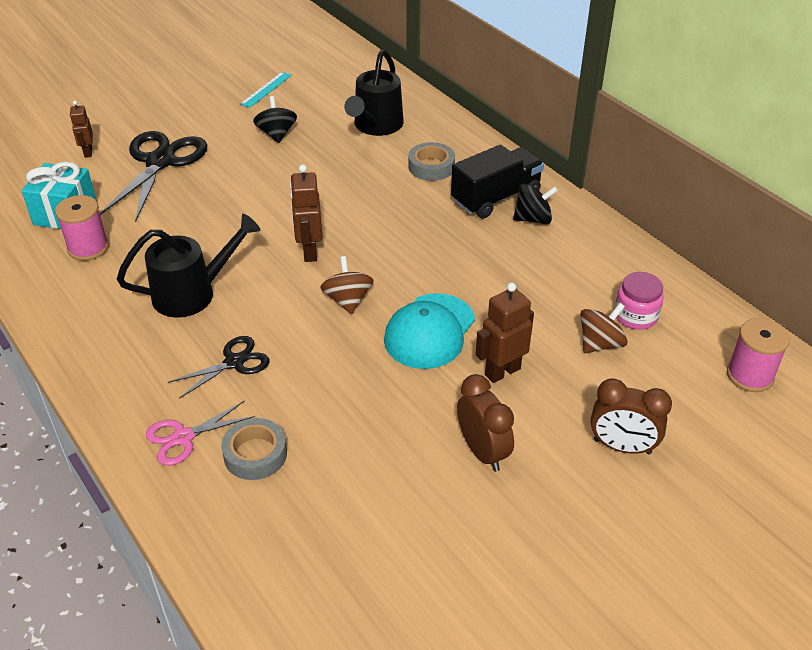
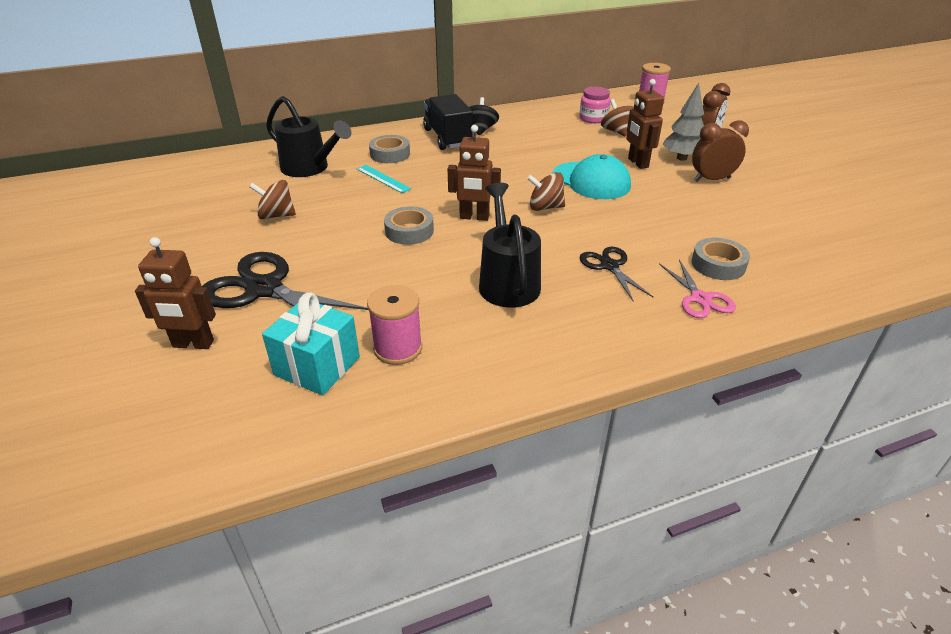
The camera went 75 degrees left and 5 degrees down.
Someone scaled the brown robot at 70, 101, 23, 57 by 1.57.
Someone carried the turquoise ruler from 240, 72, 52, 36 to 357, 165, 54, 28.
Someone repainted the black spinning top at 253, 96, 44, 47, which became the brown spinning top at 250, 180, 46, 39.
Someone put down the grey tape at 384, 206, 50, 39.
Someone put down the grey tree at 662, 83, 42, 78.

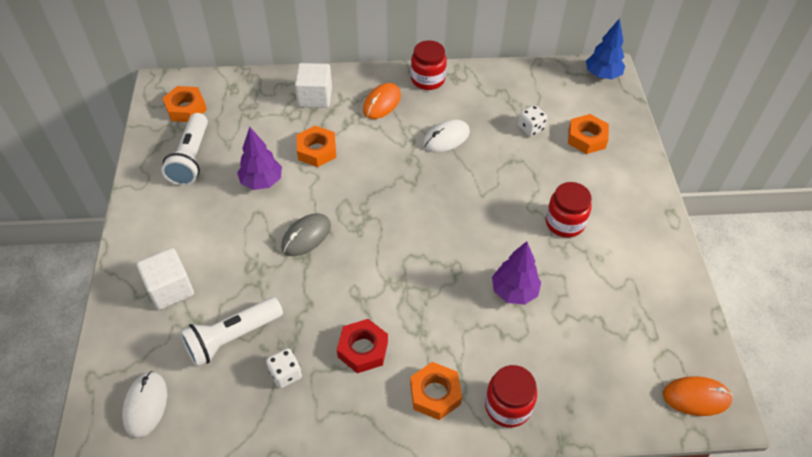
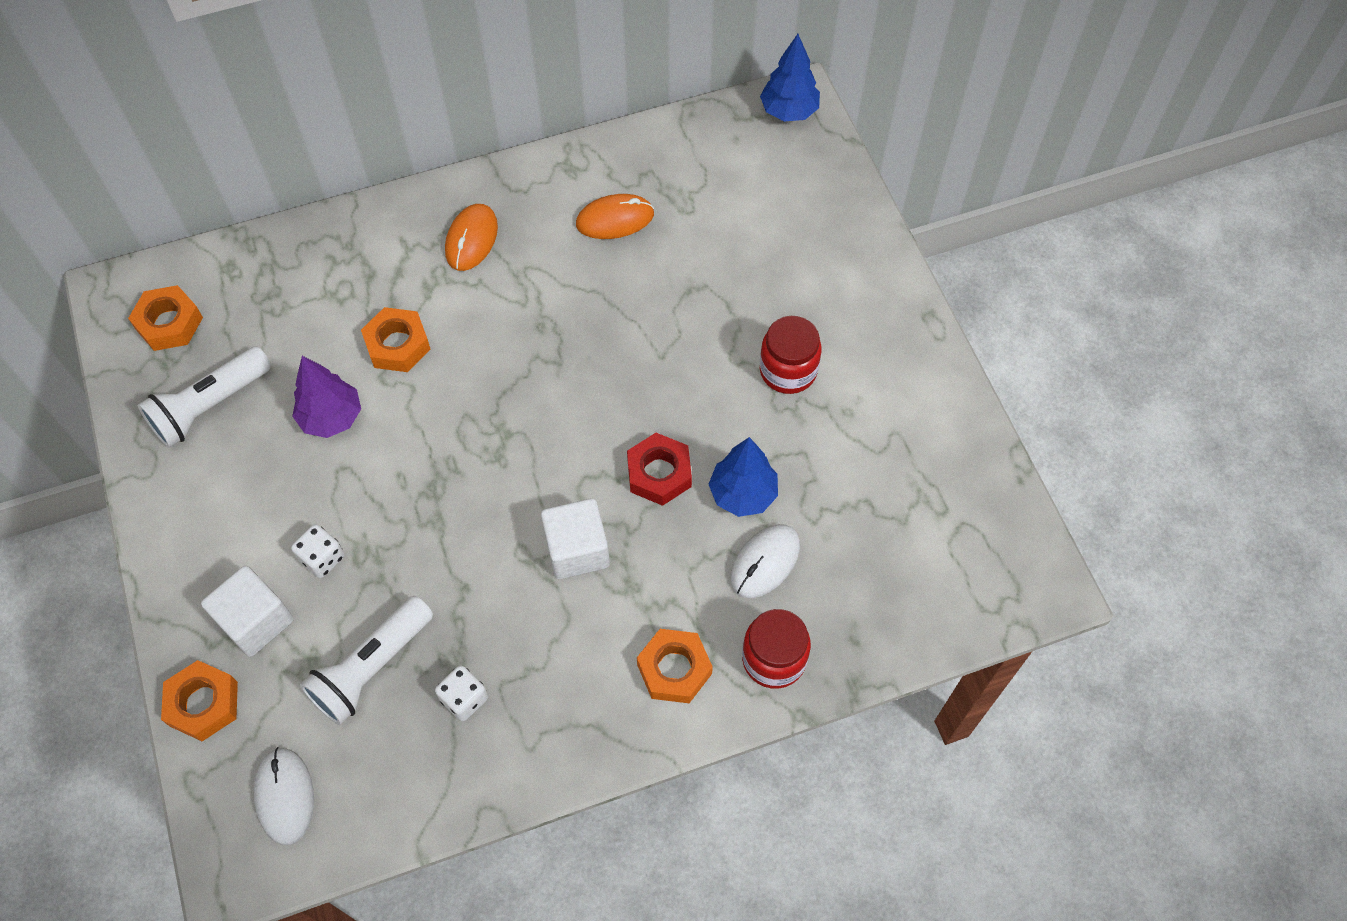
The camera went 15 degrees left and 10 degrees up.
Someone rotated the white flashlight at 162, 113, 46, 73 by 60 degrees clockwise.
Someone took away the grey mouse at 281, 213, 50, 43.
Someone carried the white cube from 295, 63, 37, 45 to 541, 498, 69, 81.
Someone carried the red nut from 337, 319, 51, 54 to 627, 433, 65, 73.
Someone took away the red jar at 411, 40, 36, 50.
Someone carried the white mouse from 423, 120, 47, 33 to 730, 524, 70, 74.
Someone repainted the purple tree at 492, 241, 49, 64, which became the blue tree at 708, 437, 70, 80.
Someone carried the white dice from 518, 105, 29, 32 to 291, 524, 53, 54.
Someone carried the orange nut from 568, 114, 41, 40 to 161, 660, 77, 81.
Someone carried the orange mouse from 663, 376, 70, 40 to 576, 194, 78, 45.

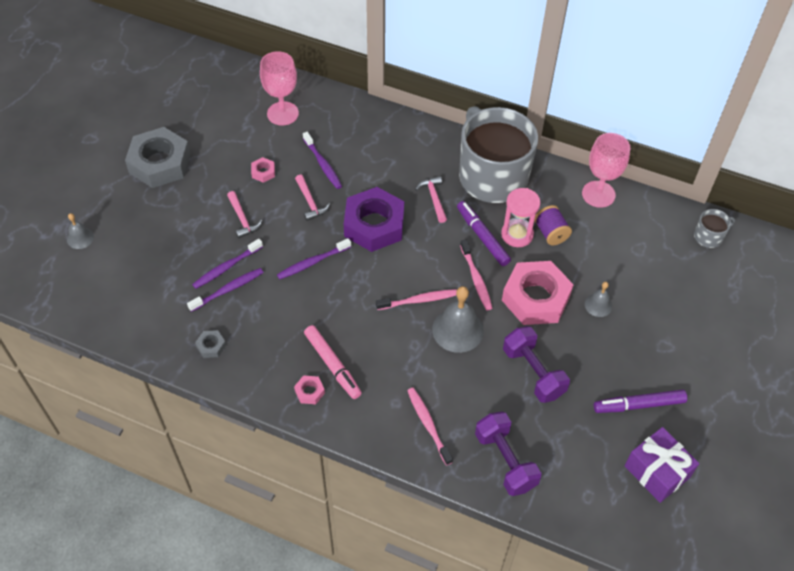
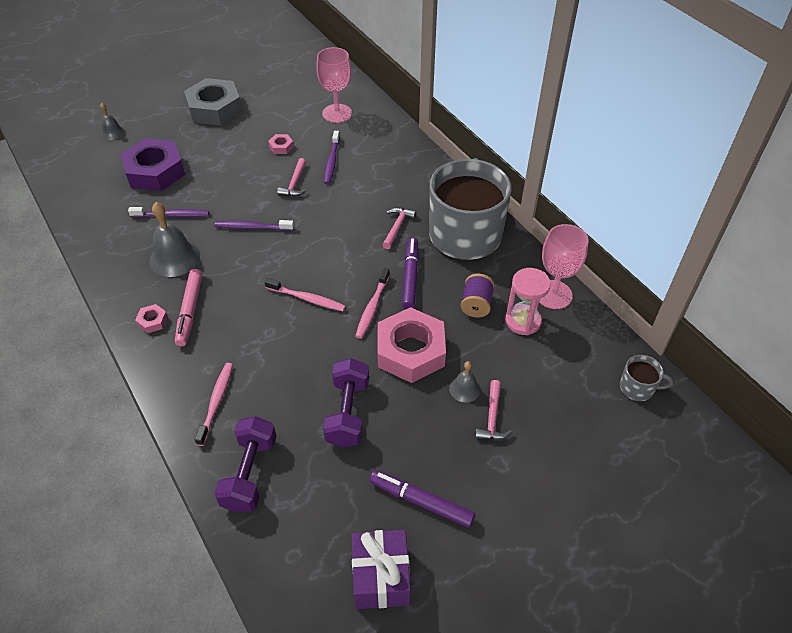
The camera went 35 degrees right and 5 degrees down.
Someone took away the purple toothbrush at 192, 239, 71, 50.
Someone took away the grey nut at 195, 330, 31, 28.
Someone carried the pink hammer from 227, 191, 35, 47 to 475, 380, 37, 60.
Someone carried the purple nut from 344, 187, 60, 65 to 120, 138, 65, 53.
Someone carried the grey bell from 432, 286, 52, 67 to 149, 202, 51, 75.
Someone carried the pink hourglass from 501, 188, 39, 59 to 505, 268, 46, 67.

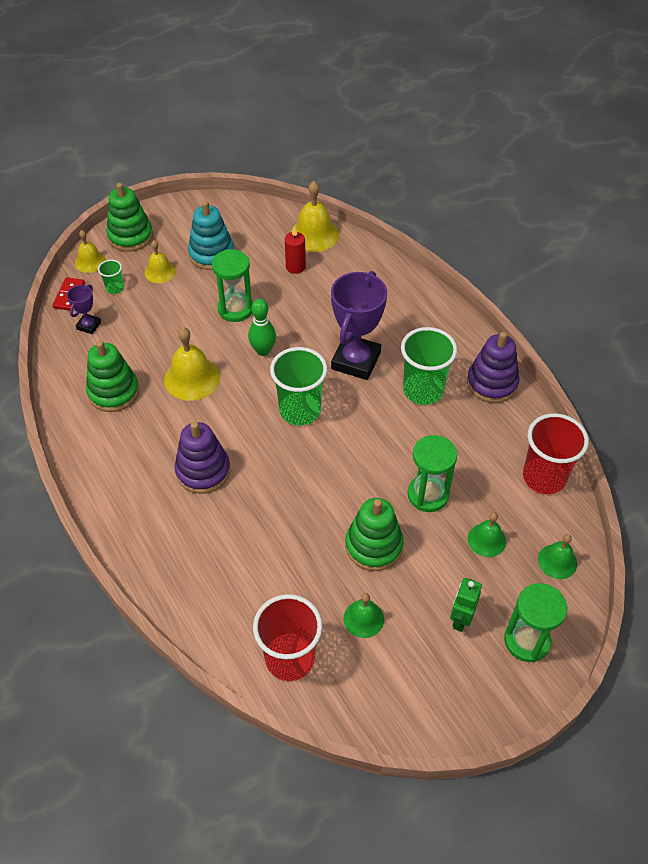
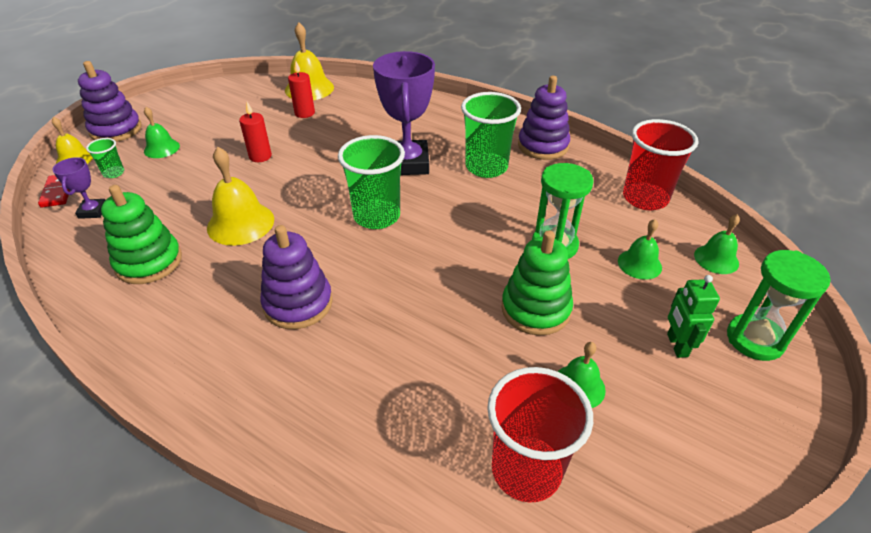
The camera went 25 degrees left and 10 degrees down.
Someone repainted the green stacking toy at 107, 183, 46, 68, which became the purple stacking toy at 78, 61, 64, 81.
Someone repainted the yellow bell at 145, 240, 31, 43, which became the green bell at 144, 107, 36, 51.
Someone took away the turquoise stacking toy at 188, 201, 46, 69.
Someone swapped the green hourglass at 212, 249, 41, 73 for the red candle at 239, 102, 33, 60.
Someone took away the green bowling pin at 248, 299, 28, 57.

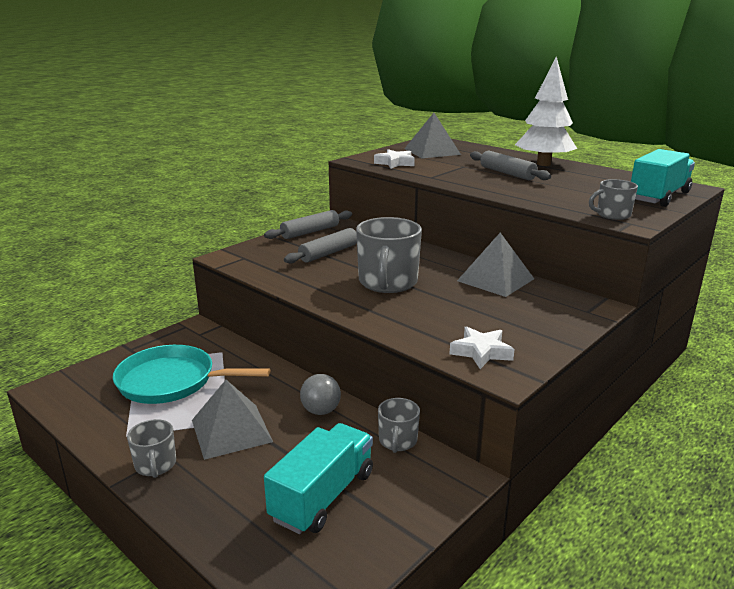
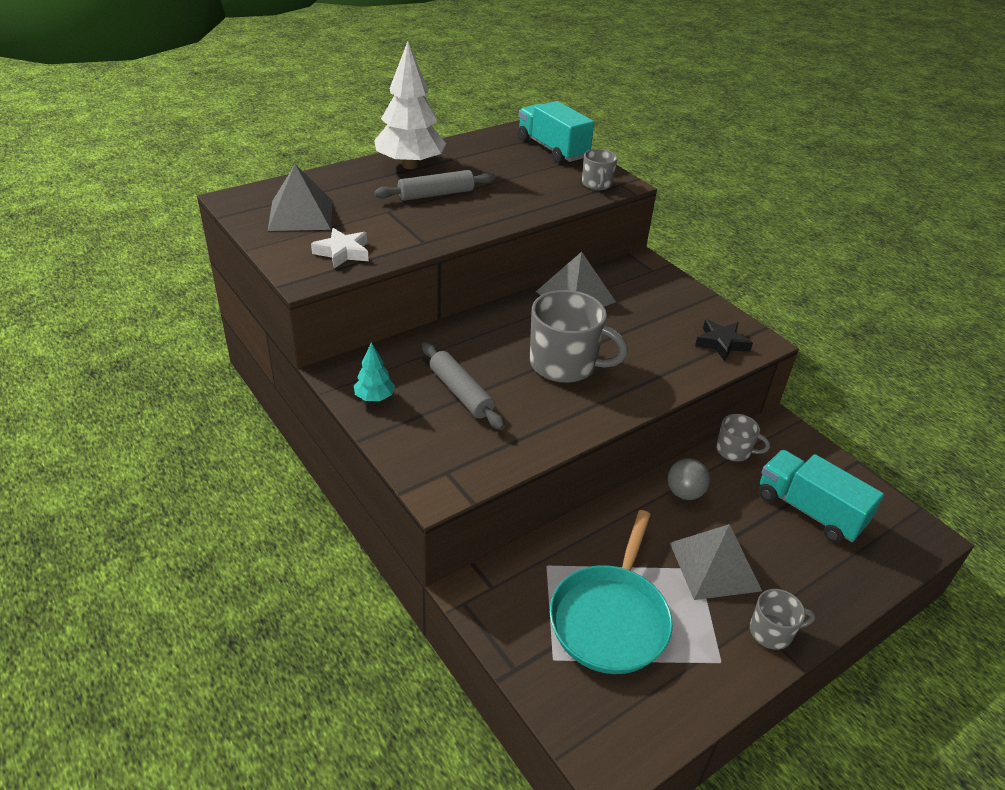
The camera went 80 degrees left and 15 degrees up.
Someone swapped the grey rolling pin at 264, 210, 88, 29 for the turquoise tree at 354, 342, 41, 59.
Someone repainted the white star at 449, 326, 66, 43, which became the black star at 695, 319, 58, 42.

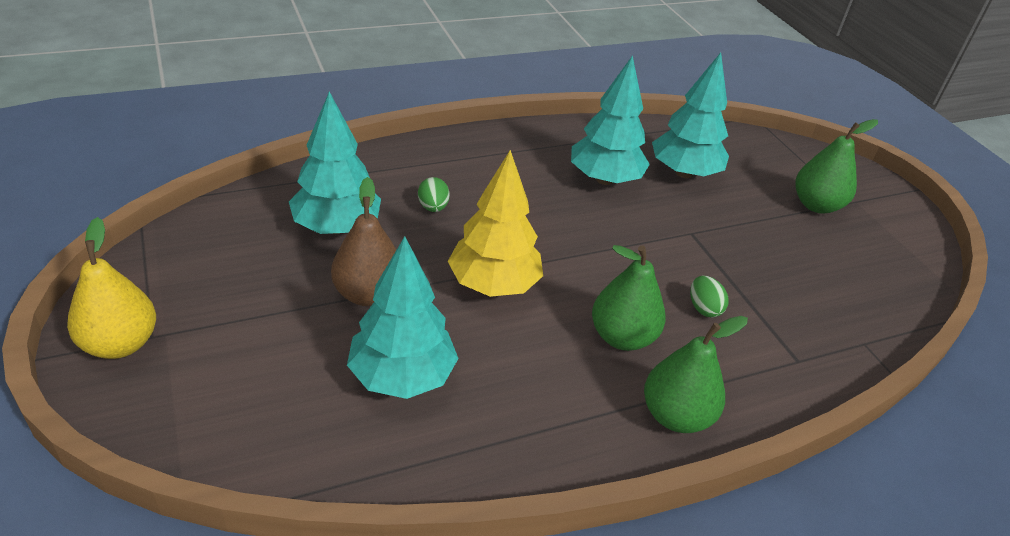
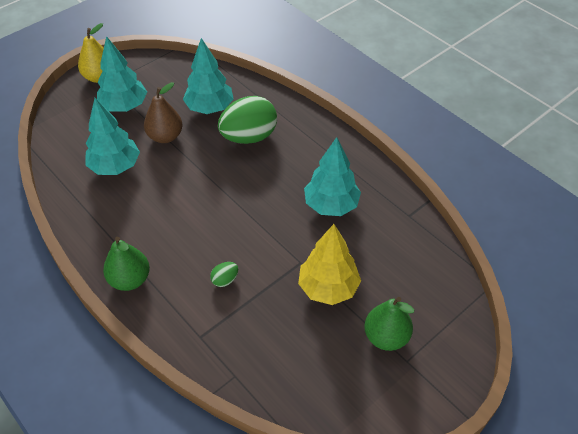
The camera went 75 degrees right and 10 degrees up.
Someone scaled the green egg at 418, 177, 32, 35 by 2.38.
Someone carried the yellow tree from 448, 150, 95, 147 to 298, 224, 63, 81.
Someone took away the green pear at 592, 245, 74, 106.
Someone carried the turquoise tree from 652, 52, 77, 126 to 97, 36, 50, 76.

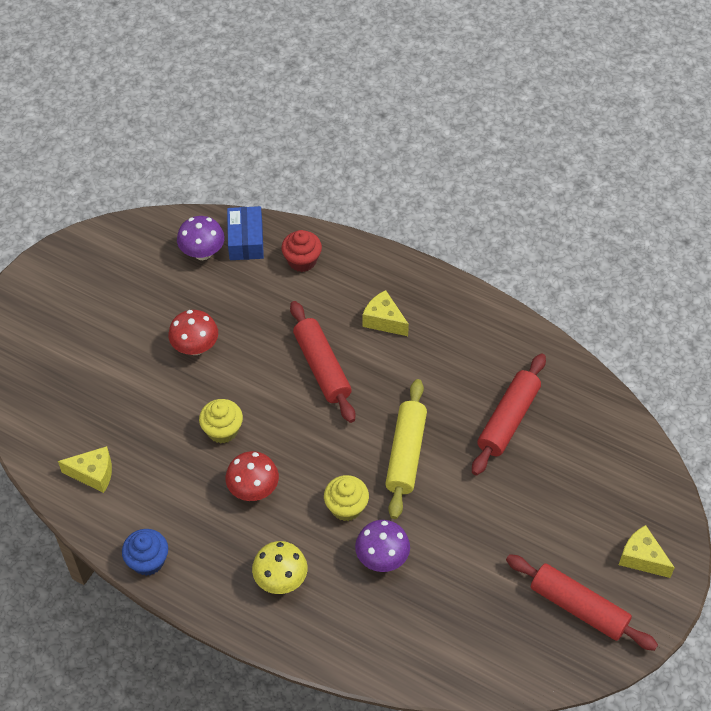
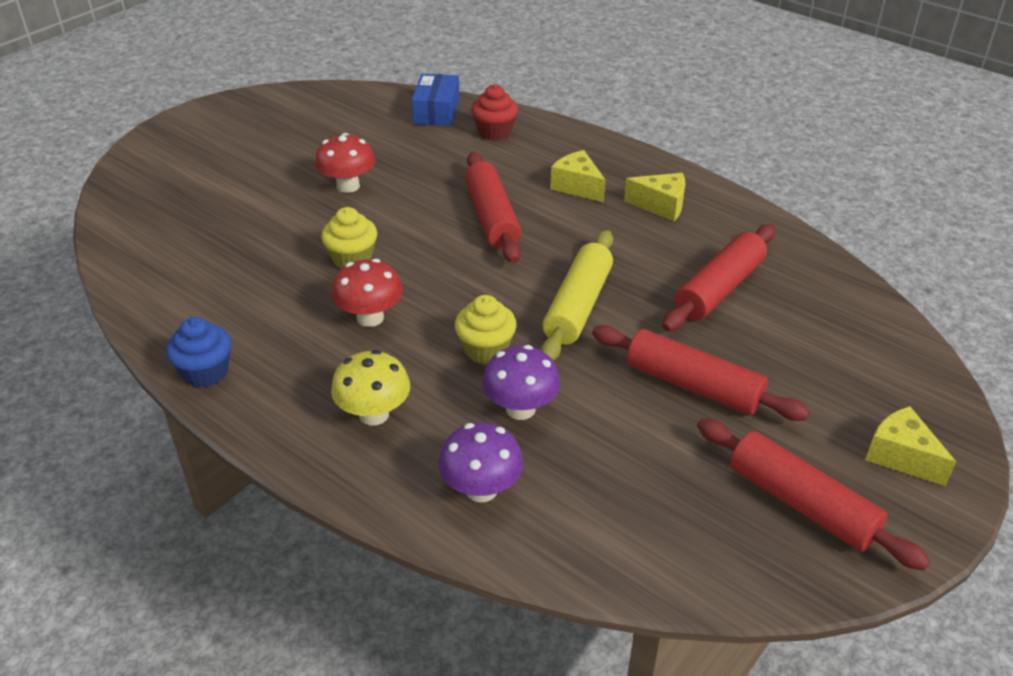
The camera went 10 degrees right and 15 degrees down.
Someone carried the yellow cheese from 58, 446, 54, 47 to 624, 173, 61, 48.
Someone carried the purple mushroom from 177, 216, 48, 44 to 438, 422, 86, 80.
Someone put down the red rolling pin at 592, 325, 218, 96.

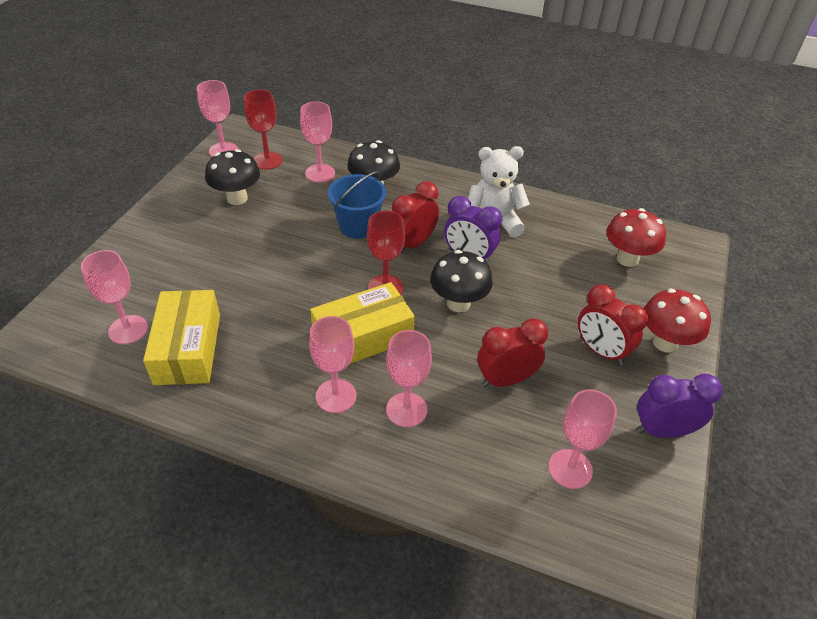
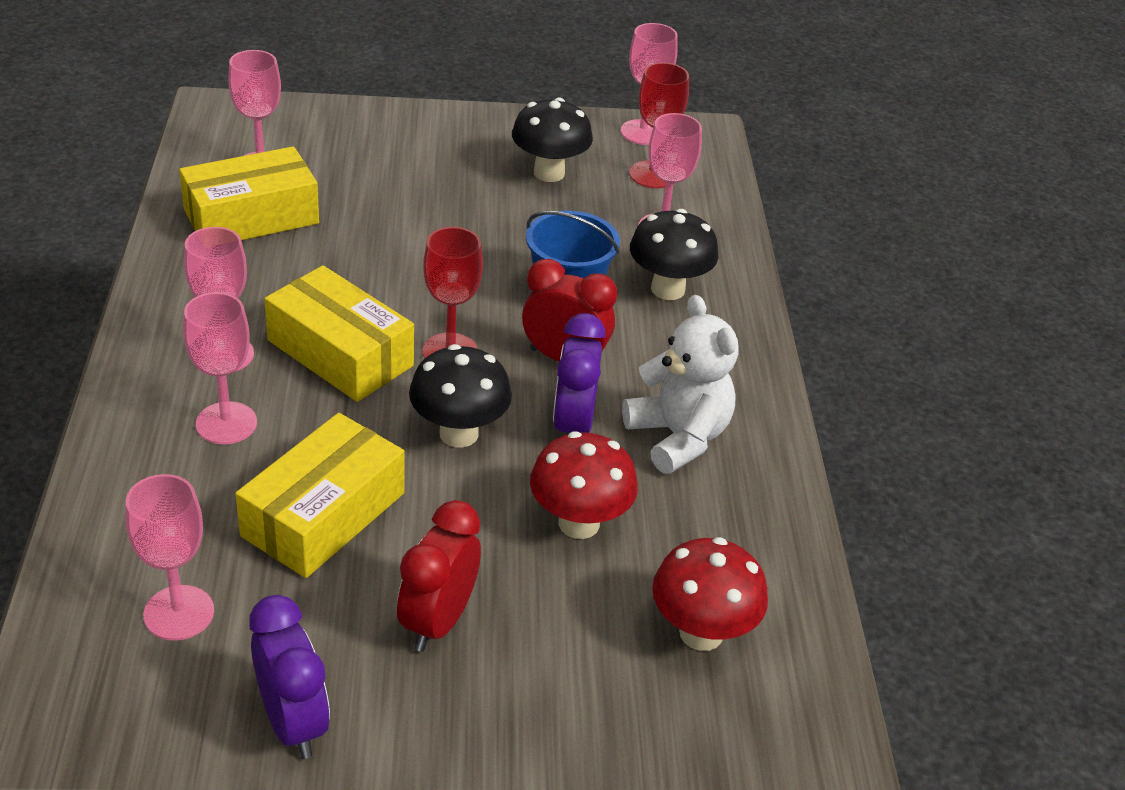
The camera went 65 degrees right and 5 degrees down.
Someone swapped the red clock at 478, 318, 70, 69 for the yellow box at 235, 413, 170, 165.
Someone carried the red mushroom from 644, 289, 67, 64 to 530, 431, 108, 108.

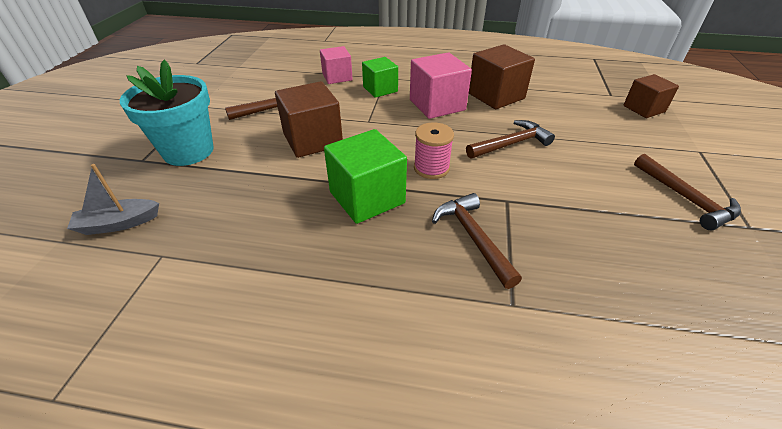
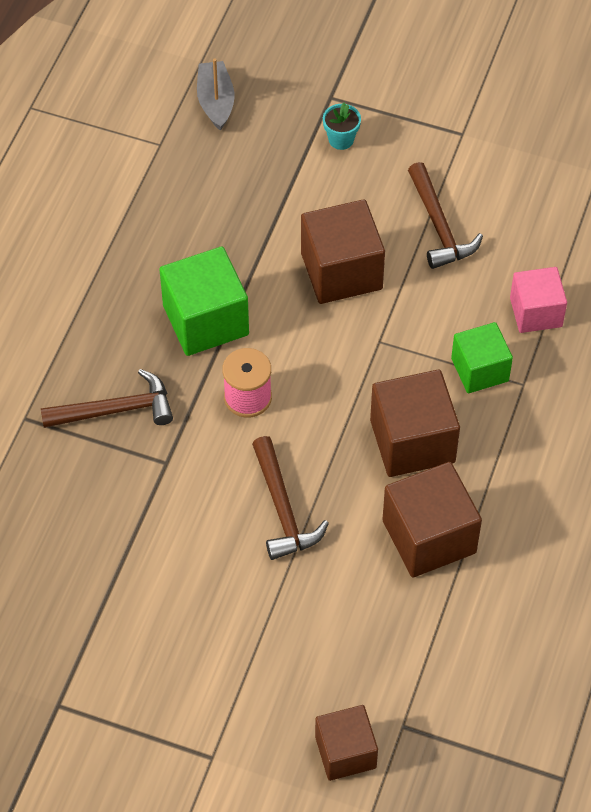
The camera went 100 degrees right and 15 degrees up.
Someone scaled the turquoise flower pot at 120, 60, 94, 106 by 0.41.
Someone repainted the pink cube at 410, 53, 62, 66, which became the brown cube at 370, 370, 90, 107.
Someone took away the brown hammer at 634, 154, 107, 76.

